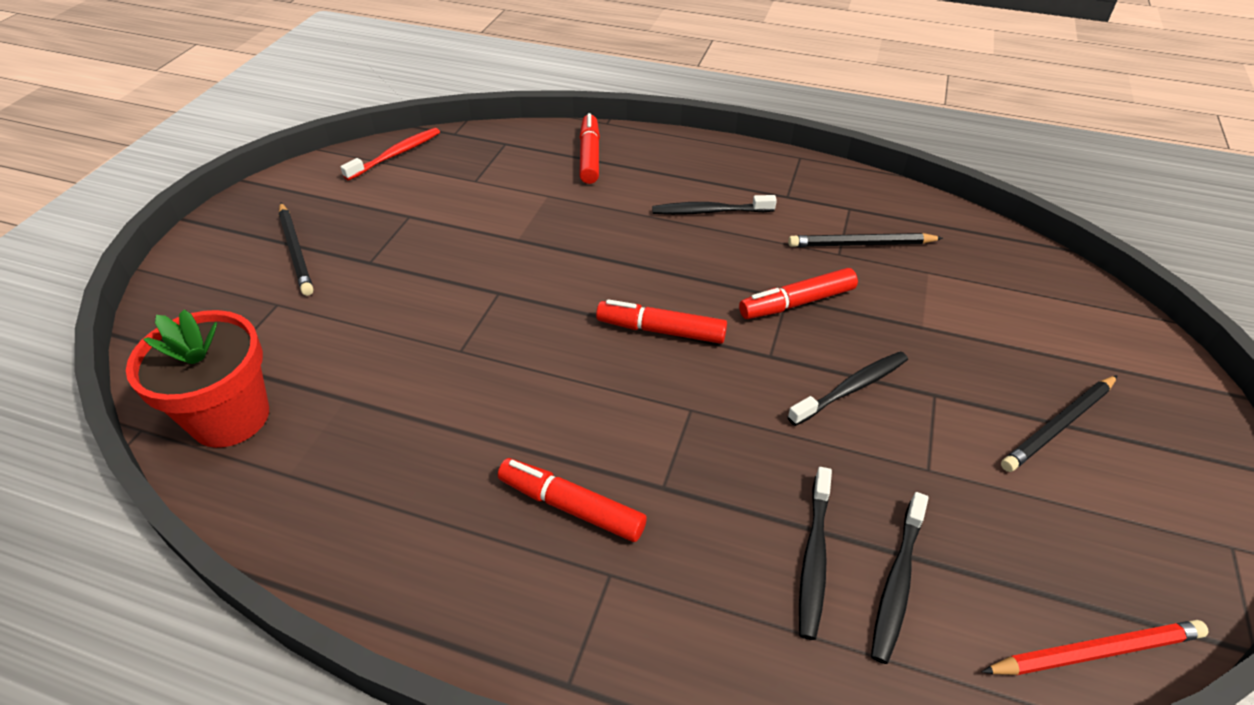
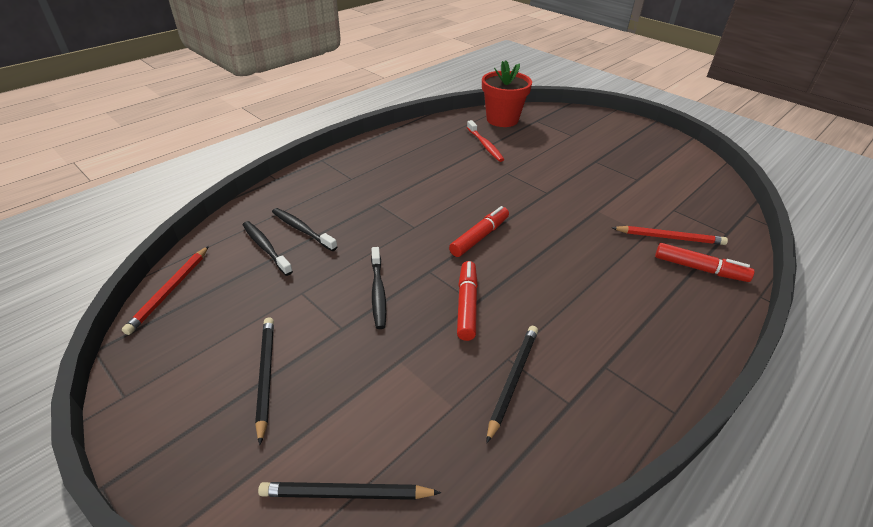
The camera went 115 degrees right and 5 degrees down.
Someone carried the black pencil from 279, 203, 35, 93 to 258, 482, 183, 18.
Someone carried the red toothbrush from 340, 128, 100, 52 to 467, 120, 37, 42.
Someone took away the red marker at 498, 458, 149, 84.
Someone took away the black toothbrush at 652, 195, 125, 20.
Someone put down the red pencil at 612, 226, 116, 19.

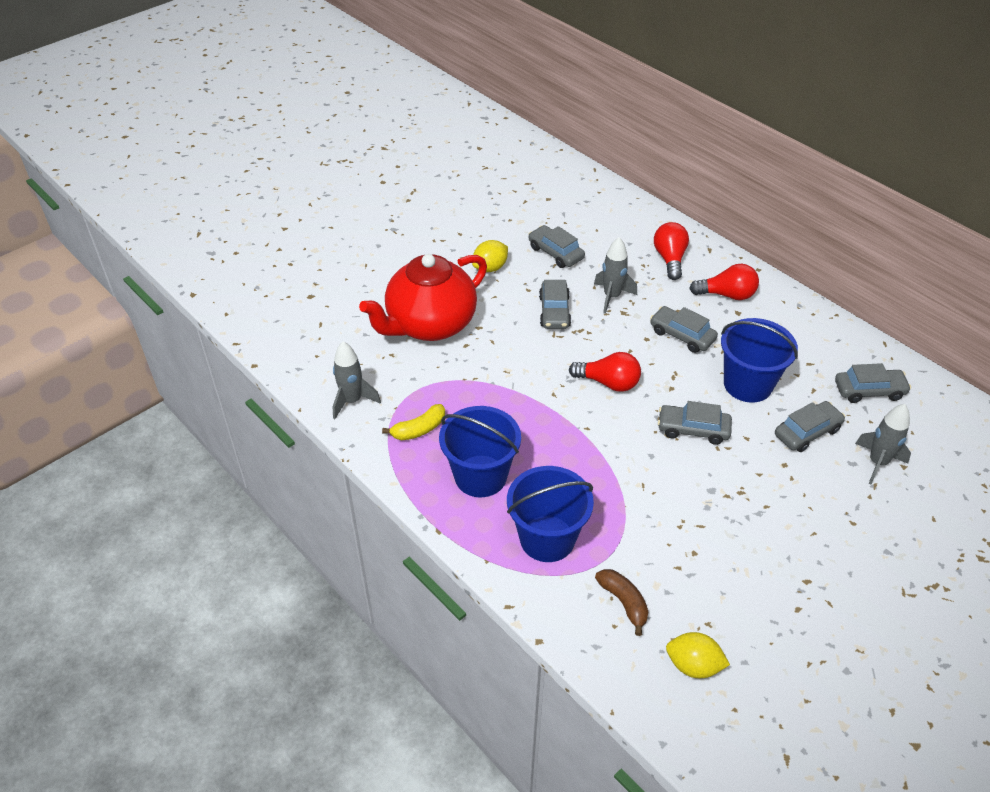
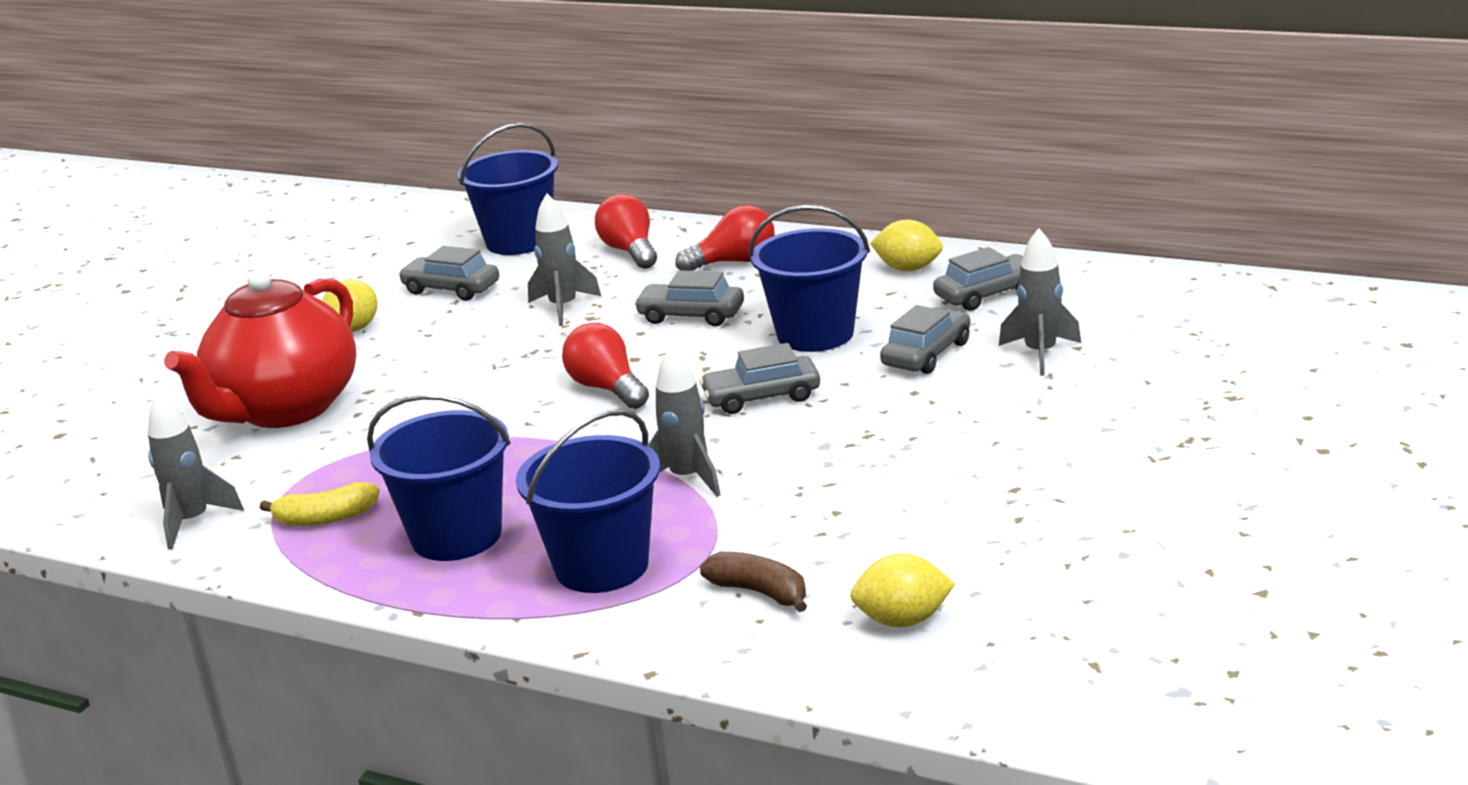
The camera went 20 degrees left and 20 degrees down.
Someone rotated the yellow banana at 382, 404, 63, 37 by 45 degrees clockwise.
Someone took away the grey car at 539, 280, 32, 49.
Someone rotated the red light bulb at 569, 352, 72, 40 by 120 degrees counterclockwise.
Someone put down the blue bucket at 457, 123, 101, 132.
Someone put down the grey rocket at 648, 345, 73, 152.
Someone put down the yellow lemon at 870, 220, 73, 51.

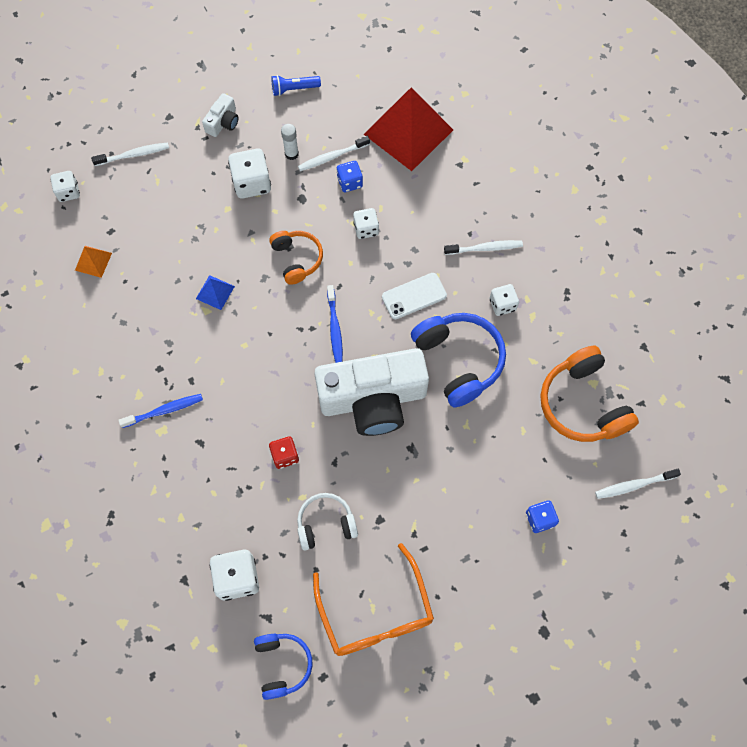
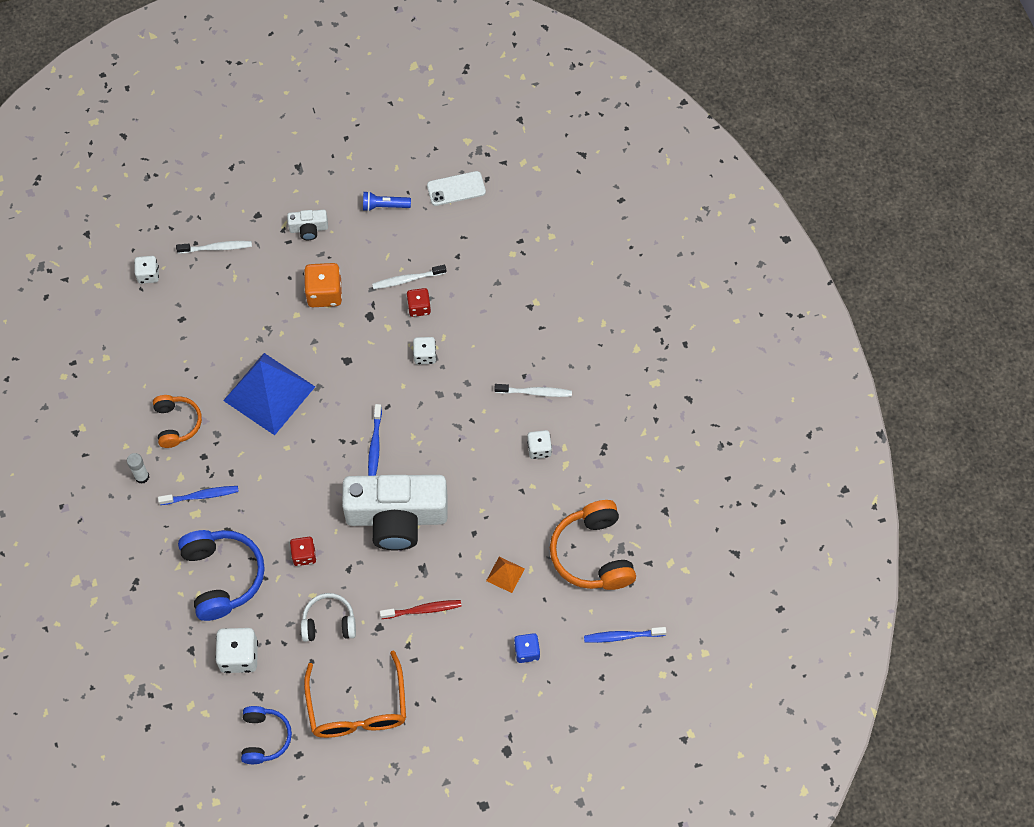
The camera went 10 degrees right and 5 degrees down.
Someone carried the orange pyramid from 75, 246, 37, 32 to 486, 557, 39, 36.
Someone scaled the blue pyramid at 196, 275, 39, 35 by 2.35.
Someone rotated the white camera at 202, 93, 36, 44 by 45 degrees clockwise.
Someone repainted the white dice at 228, 148, 43, 51, which became the orange dice at 304, 263, 38, 44.
Someone carried the orange headphones from 269, 231, 54, 54 to 153, 395, 49, 53.
Someone carried the white glue stick from 281, 124, 18, 36 to 127, 453, 22, 31.
Someone repainted the blue dice at 337, 161, 26, 31, which became the red dice at 407, 288, 24, 29.
Someone took away the red pyramid at 364, 87, 89, 84.
Someone carried the white phone from 382, 273, 65, 46 to 427, 171, 59, 35.
Someone carried the blue headphones from 411, 313, 95, 94 to 178, 530, 87, 91.
Someone repainted the white toothbrush at 595, 469, 86, 30, which became the blue toothbrush at 584, 627, 82, 16.
Someone put down the red toothbrush at 380, 600, 81, 19.

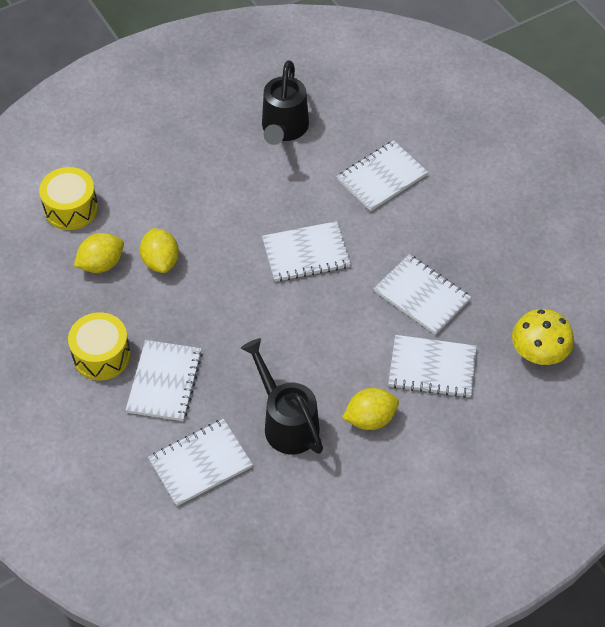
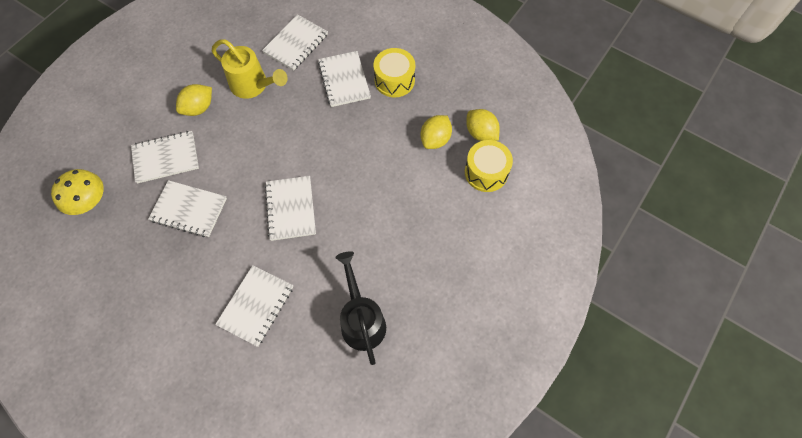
The camera went 155 degrees right and 10 degrees up.
Someone carried the yellow lemon from 140, 228, 39, 45 to 466, 109, 34, 32.
Someone repainted the black watering can at 241, 338, 82, 116, which became the yellow watering can at 212, 39, 76, 60.
Someone rotated the white notebook at 262, 221, 89, 61 by 60 degrees counterclockwise.

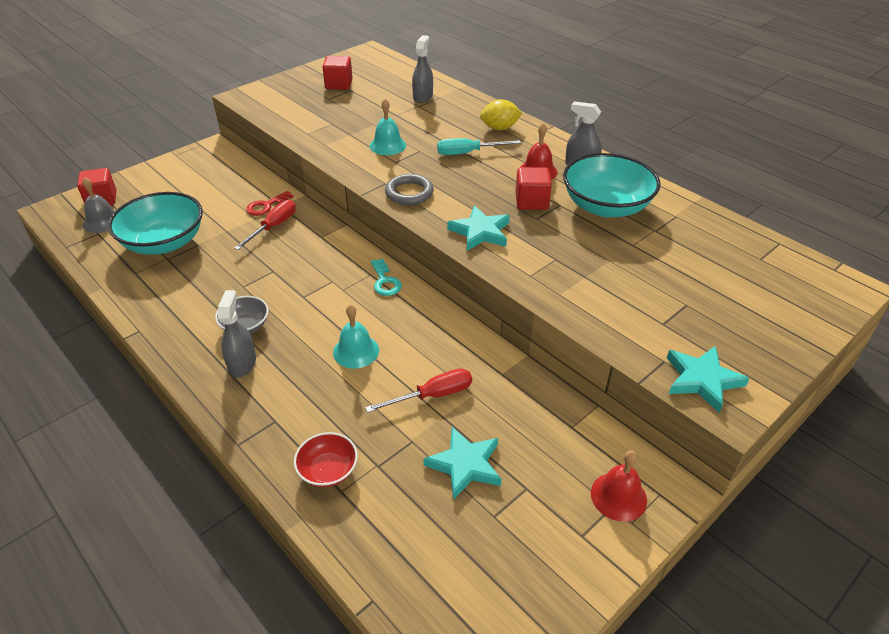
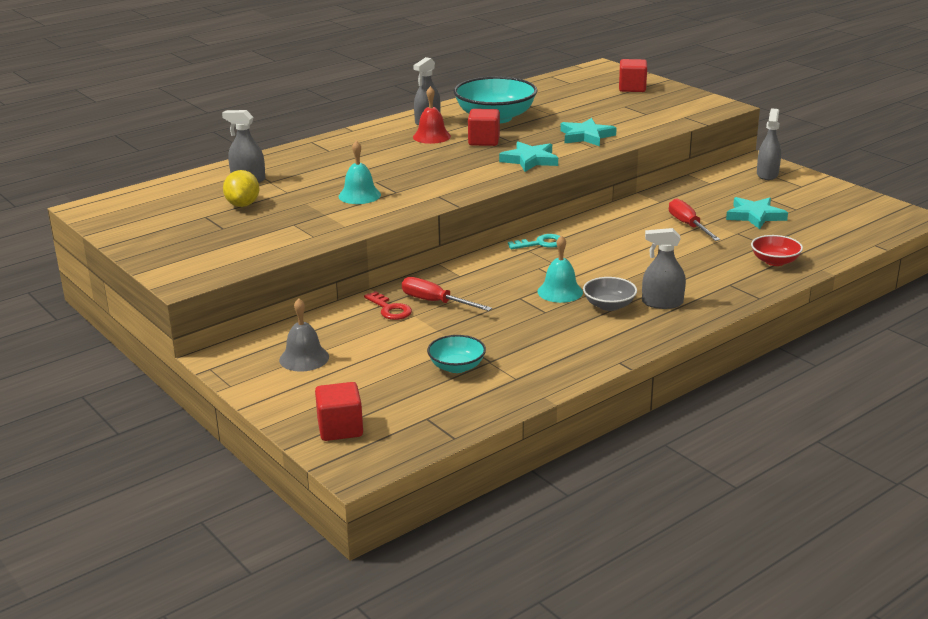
The camera went 85 degrees left and 15 degrees down.
Someone carried the grey bell from 82, 177, 33, 56 to 279, 298, 50, 73.
Someone scaled the turquoise bowl at 108, 192, 95, 63 by 0.51.
Someone carried the red cube from 322, 56, 31, 34 to 619, 59, 28, 33.
Someone carried the turquoise bell from 333, 305, 46, 64 to 538, 235, 45, 68.
Someone took away the grey ring at 385, 174, 49, 31.
Someone took away the turquoise screwdriver at 437, 138, 84, 17.
Someone carried the yellow lemon from 480, 99, 42, 31 to 223, 170, 37, 37.
Someone swapped the red bell at 591, 450, 56, 72 for the grey spray bottle at 757, 108, 24, 72.
Someone carried the turquoise star from 667, 346, 83, 67 to 560, 118, 57, 28.

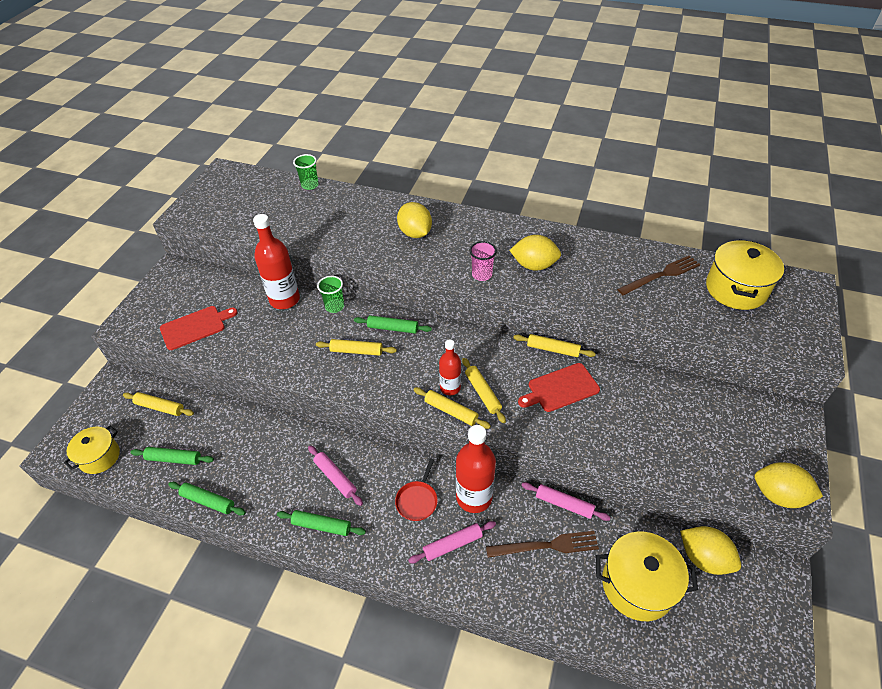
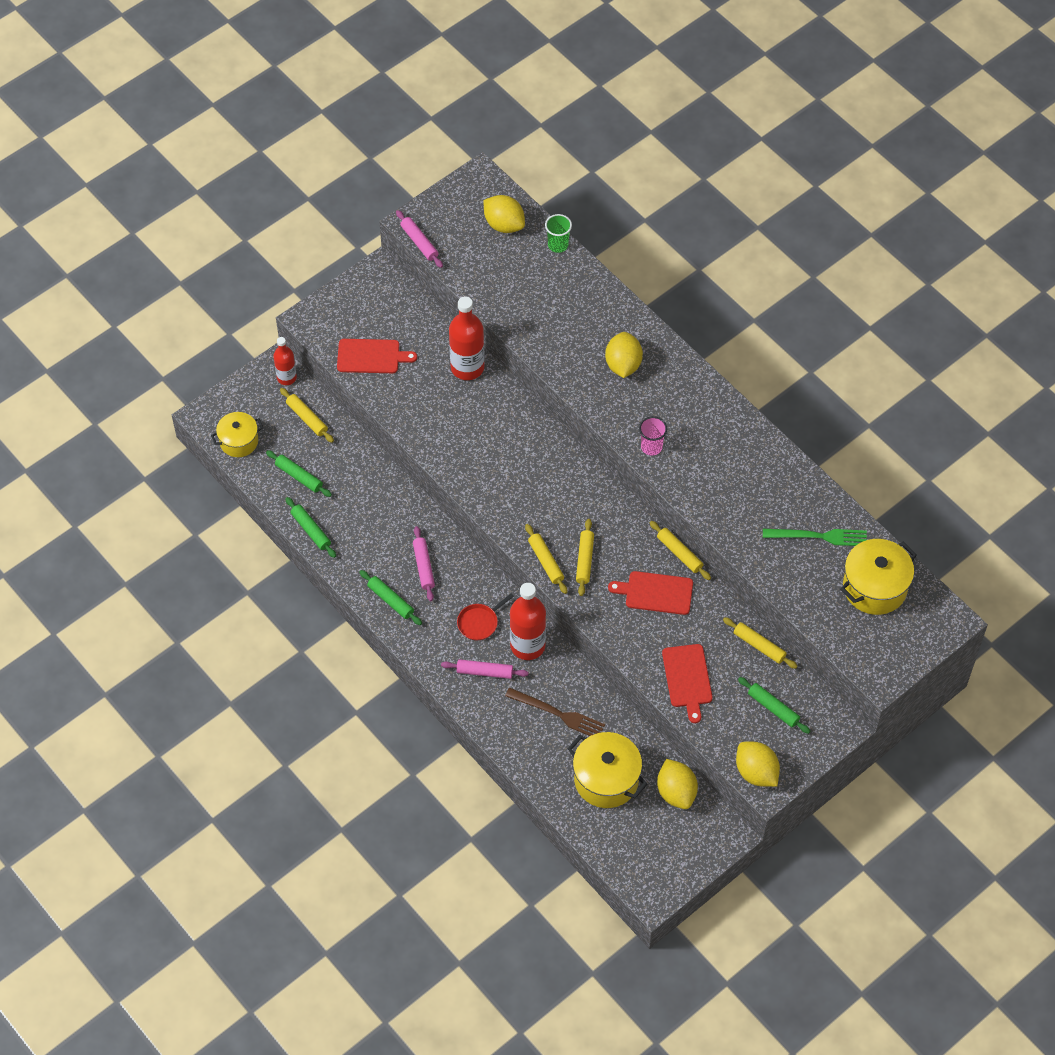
The camera went 30 degrees right and 10 degrees up.
Someone carried the yellow rolling pin from 316, 339, 81, 17 to 723, 617, 75, 52.
Someone took away the green cup at 317, 276, 27, 37.
Someone carried the green rolling pin from 354, 315, 78, 19 to 738, 677, 72, 57.
Someone carried the red bottle from 439, 340, 22, 55 to 273, 337, 24, 48.
Someone carried the yellow lemon from 509, 235, 52, 36 to 483, 195, 42, 38.
Someone carried the pink rolling pin from 521, 482, 90, 39 to 396, 210, 47, 58.
Someone repainted the brown fork at 617, 255, 83, 40, which became the green fork at 763, 529, 104, 17.
Someone put down the red cutting board at 662, 644, 51, 79.

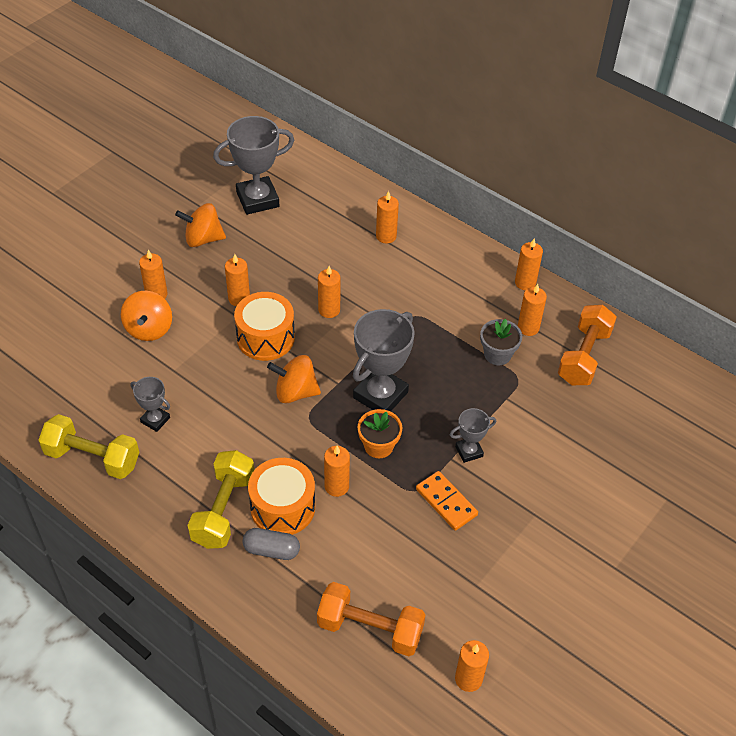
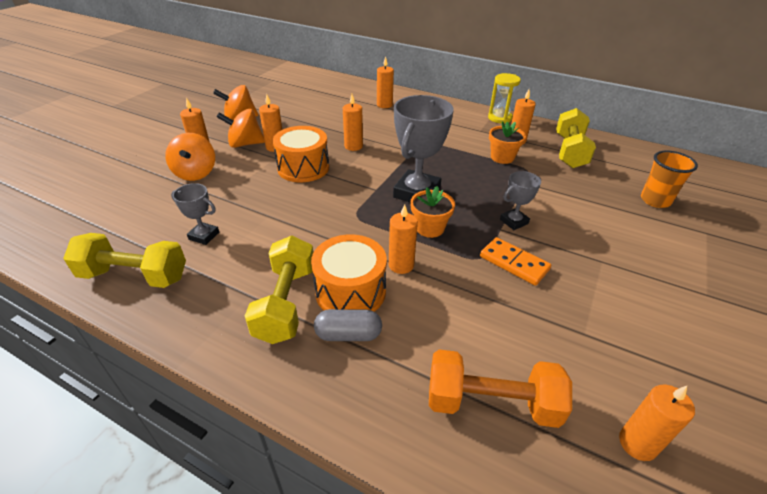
The camera went 10 degrees left and 10 degrees down.
Someone took away the grey trophy at 213, 116, 81, 99.
Someone carried the orange spinning top from 267, 355, 54, 49 to 217, 109, 48, 39.
Someone repainted the grey flower pot at 480, 319, 42, 46, which became the orange flower pot at 489, 121, 37, 43.
Someone swapped the orange candle at 515, 239, 28, 51 for the yellow hourglass at 488, 73, 33, 51.
Someone repainted the orange dumbbell at 558, 305, 59, 80, which became the yellow dumbbell at 556, 108, 40, 60.
Someone put down the orange cup at 641, 150, 57, 58.

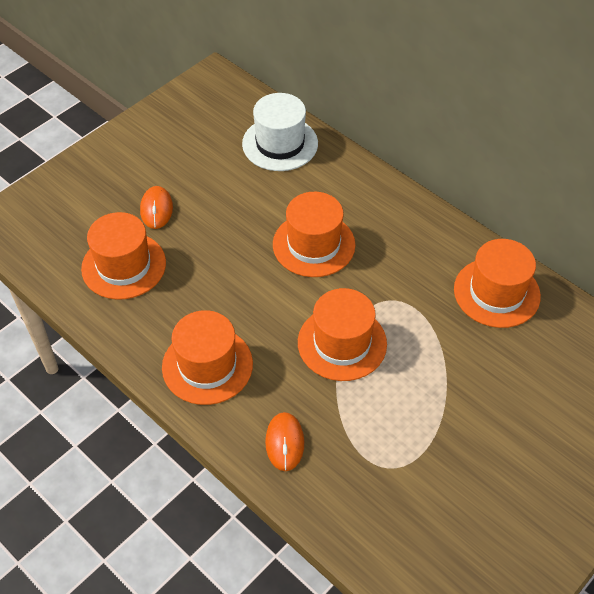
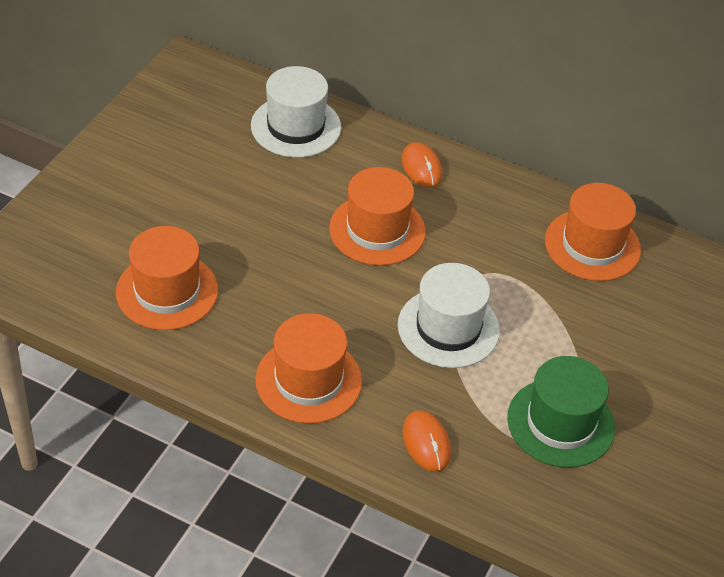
The camera went 20 degrees left and 5 degrees down.
Someone carried the orange mouse from 140, 186, 33, 43 to 401, 142, 42, 46.
Someone repainted the orange hat at 298, 288, 89, 93, which became the white hat at 398, 263, 102, 105.
Someone put down the green hat at 507, 356, 108, 112.

